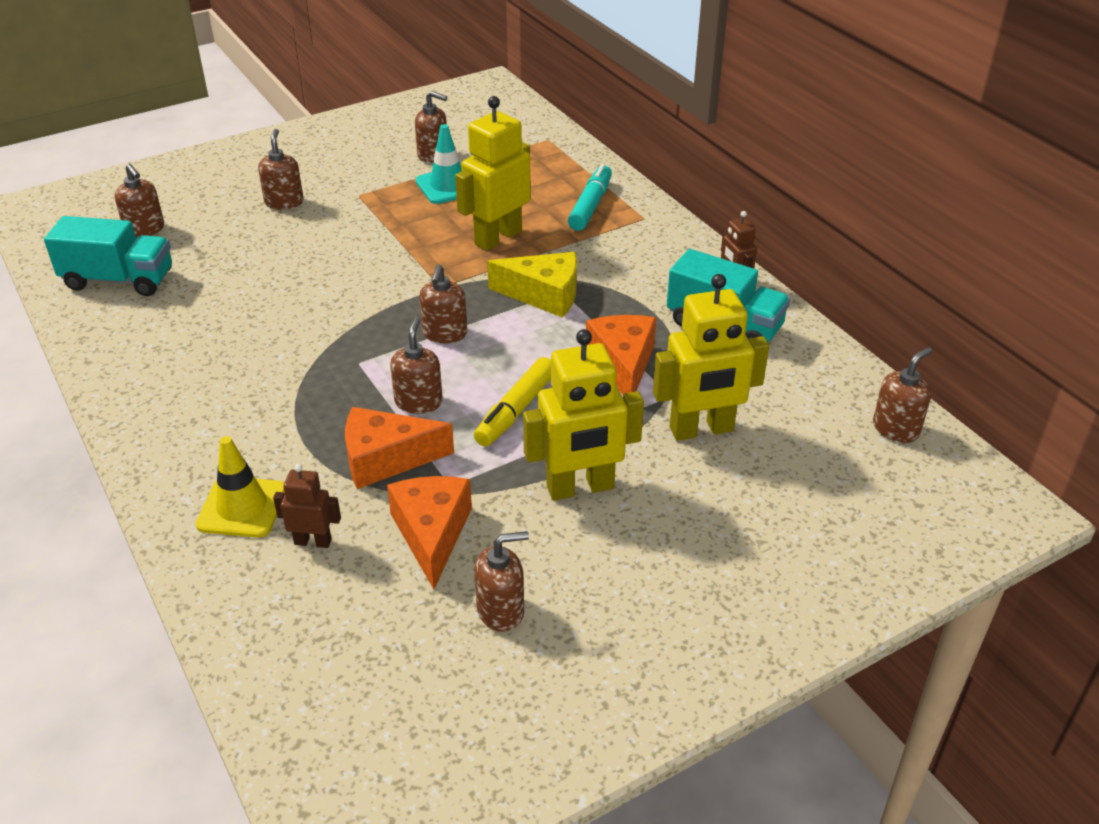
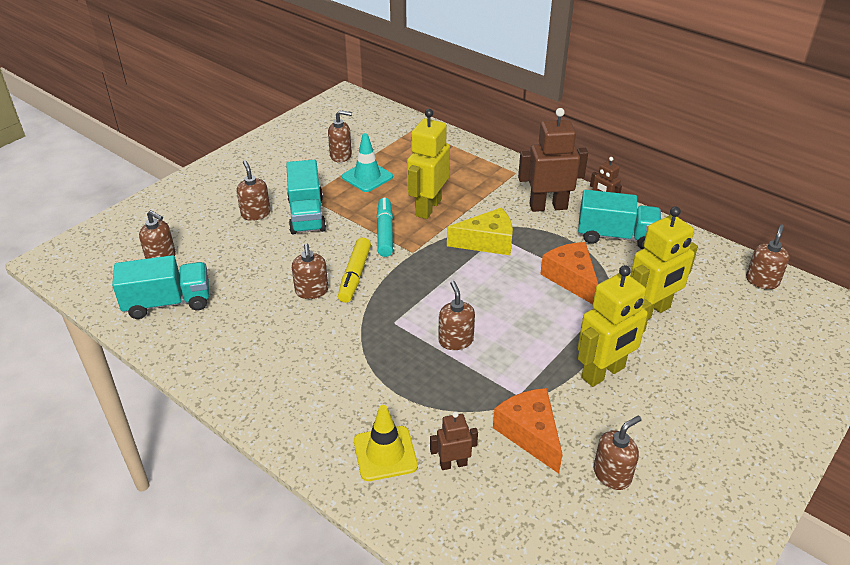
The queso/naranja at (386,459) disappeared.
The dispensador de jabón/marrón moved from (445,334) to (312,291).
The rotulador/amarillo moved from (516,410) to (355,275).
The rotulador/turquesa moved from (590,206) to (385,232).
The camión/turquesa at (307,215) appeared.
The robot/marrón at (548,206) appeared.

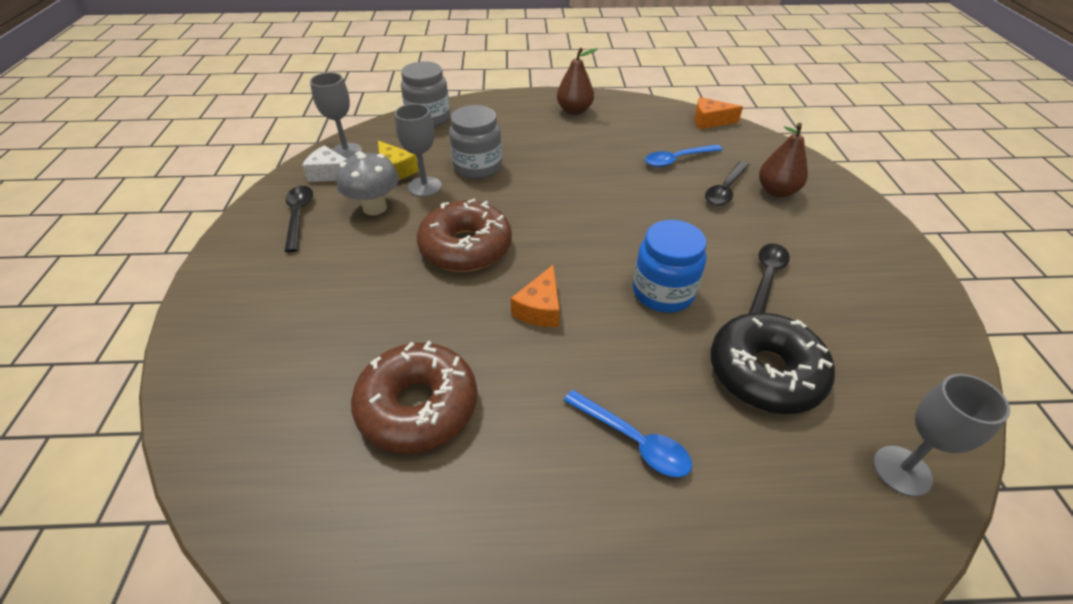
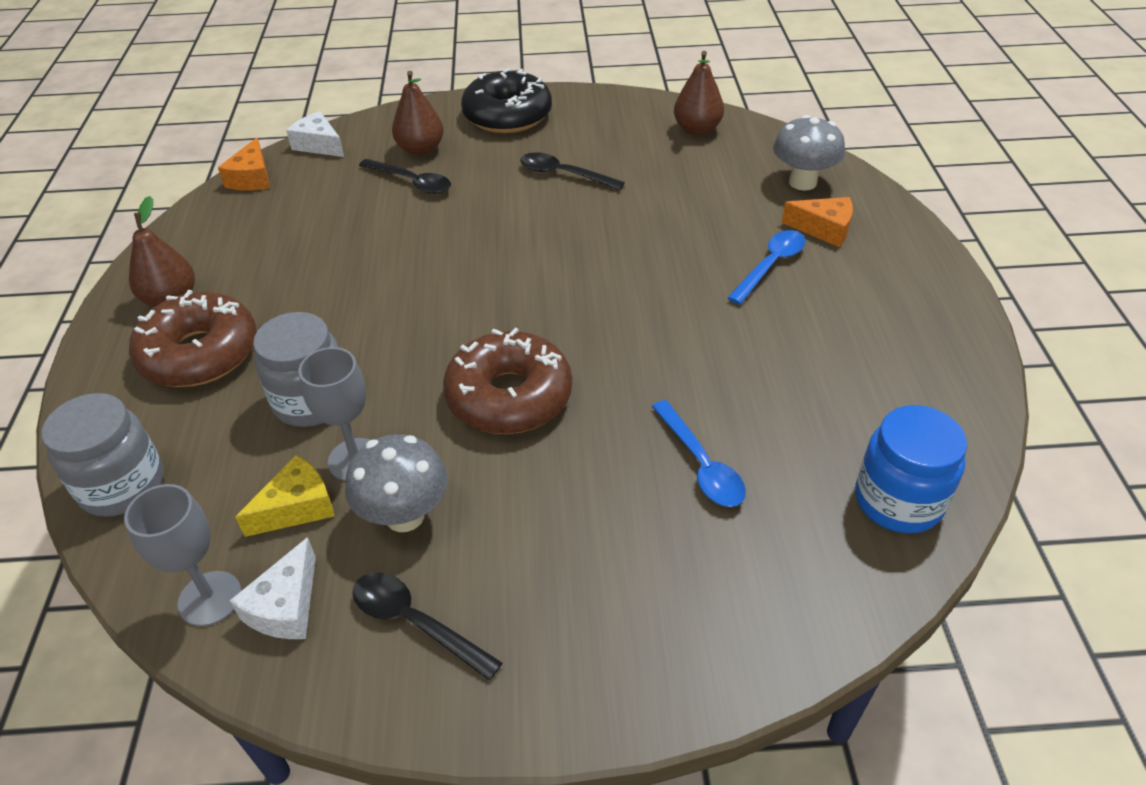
The cuchara/negro at (299,216) turned 45 degrees clockwise.
The rosquilla/marrón moved from (418,406) to (200,353).
The queso/naranja moved from (540,308) to (824,229).
The tarro/azul moved from (663,292) to (898,501).
The cuchara/azul moved from (677,160) to (701,465).
The rosquilla/negro moved from (765,372) to (507,115).
The copa/gris at (902,470) disappeared.
The queso/blanco at (319,145) appeared.
The pera/marrón at (697,130) appeared.
The seta/gris at (802,182) appeared.

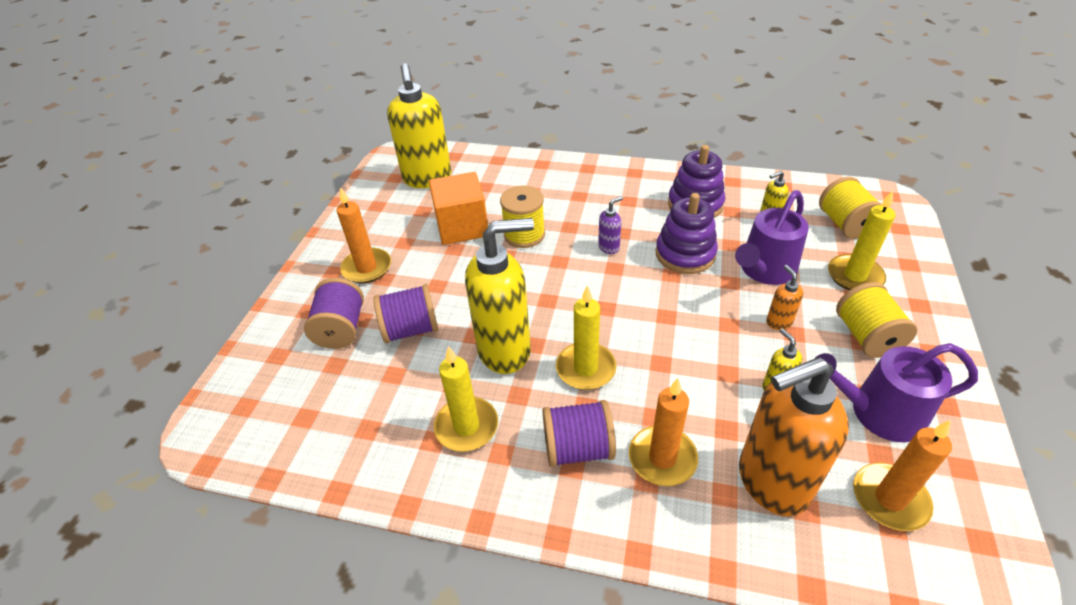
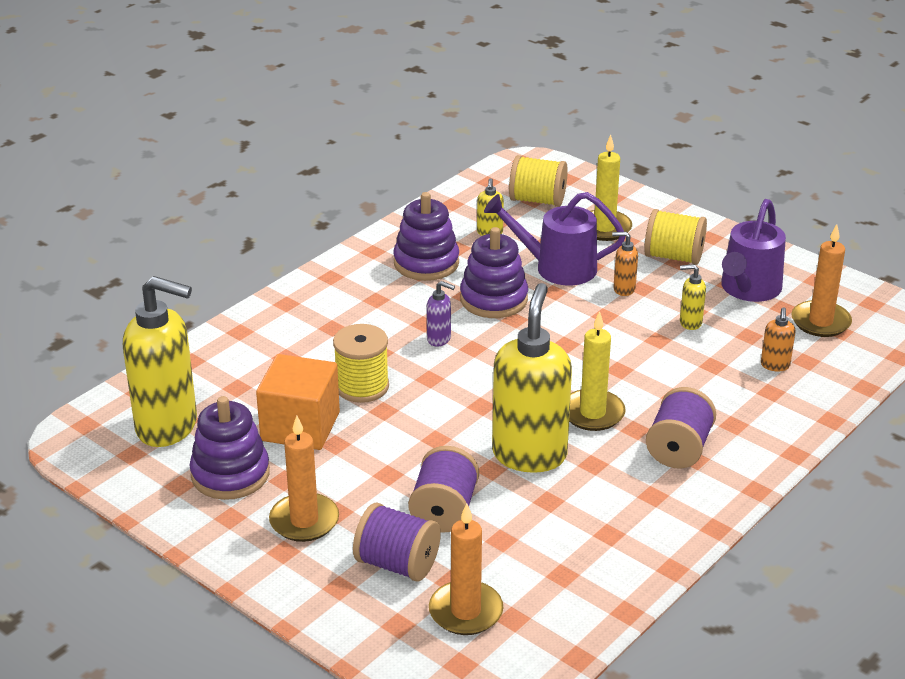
The vela/amarillo at (466,426) disappeared.
The dispensador de jabón/morado at (609,247) turned 120 degrees clockwise.
The vela/naranja moved from (662,458) to (466,611).
The regadera/morado at (764,271) turned 120 degrees clockwise.
The dispensador de jabón/naranja at (771,482) changed to 0.42 times the size.
The juguete apilable/morado at (230,474) appeared.

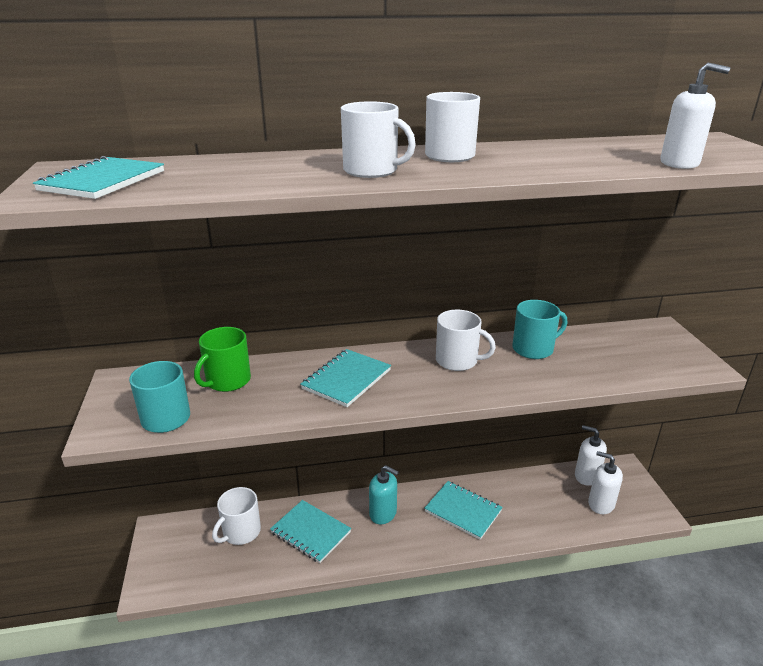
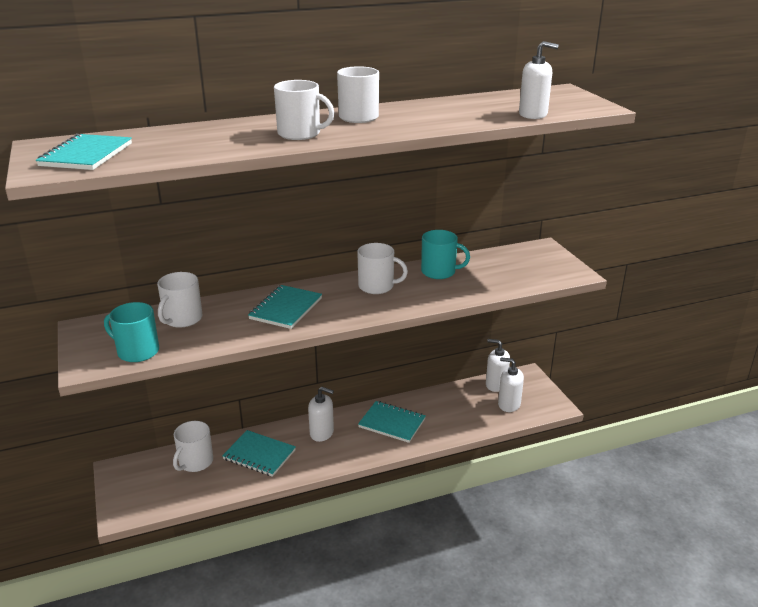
The taza/verde at (227,381) became the taza/blanco at (182,319).
The dispensador de jabón/turquesa at (383,513) became the dispensador de jabón/blanco at (322,433).
The taza/turquesa at (534,349) turned 45 degrees clockwise.

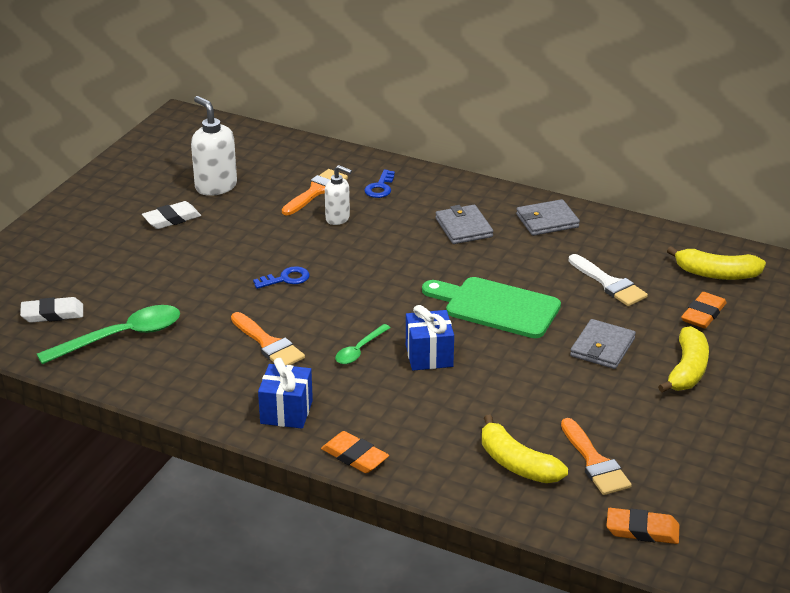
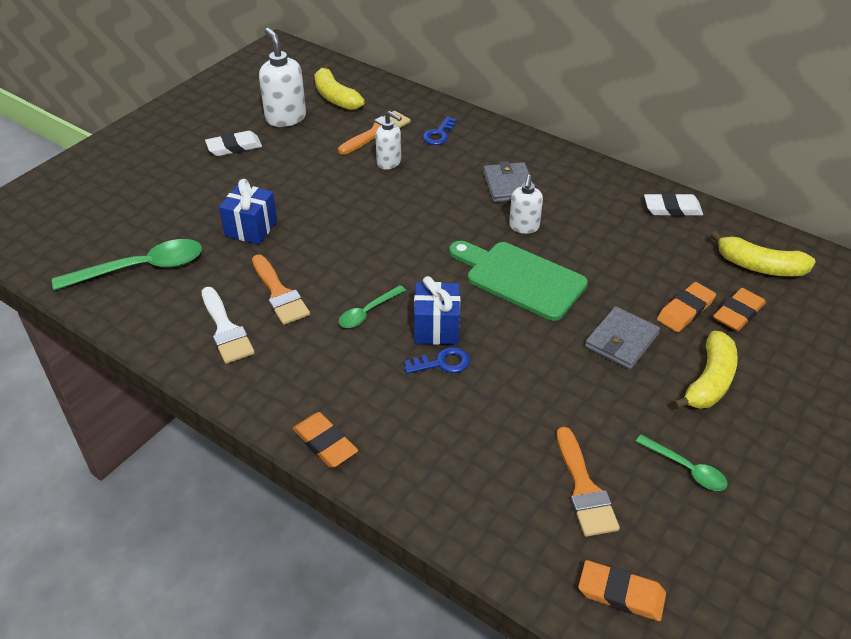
The goma de borrar/blanco moved from (52,314) to (672,208).
The llave/azul moved from (286,279) to (442,363).
The regalo/azul moved from (286,412) to (251,228).
The plátano/amarillo moved from (516,464) to (335,97).
The cartera/gris at (547,221) disappeared.
The pincel/blanco moved from (609,284) to (225,330).
The dispensador de jabón/blanco at (524,227) appeared.
The cuchara/verde at (686,469) appeared.
The goma de borrar/naranja at (685,310) appeared.

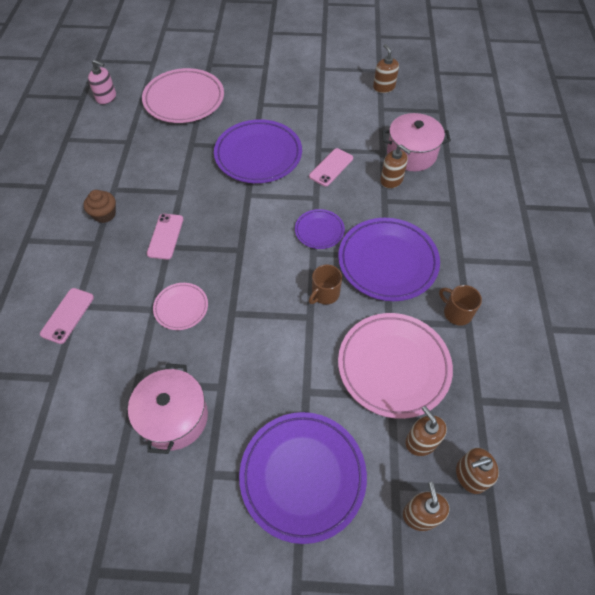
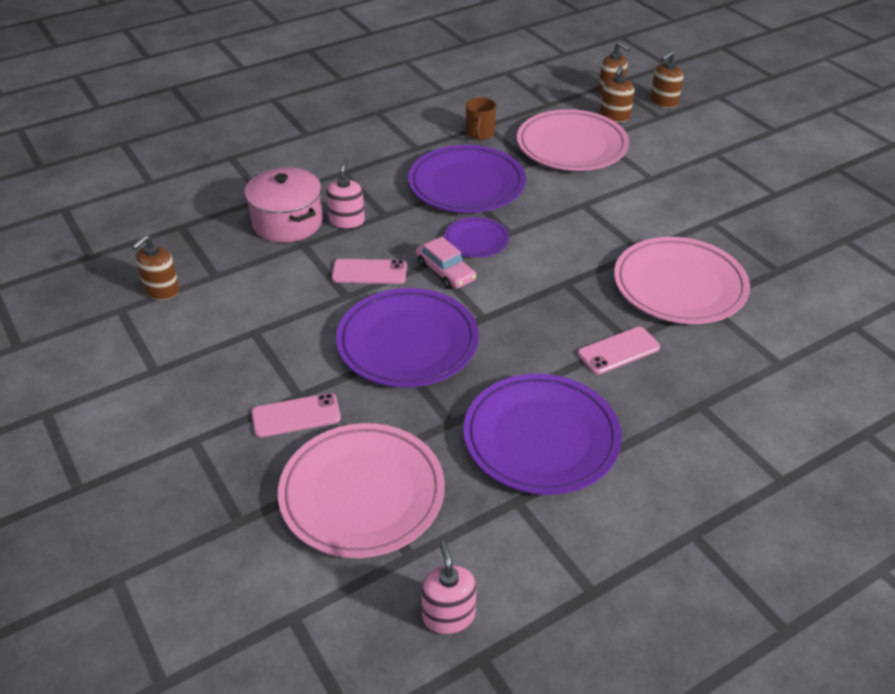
The móvil/rosa moved from (67,315) to (296,416).
The magdalena/marrón at (104,214) disappeared.
The olla/rosa at (174,417) disappeared.
The plato/rosa at (181,308) changed to 1.94 times the size.
The plato/morado moved from (302,476) to (541,439).
The taza/marrón at (325,294) disappeared.
The dispensador de jabón/marrón at (391,180) became the dispensador de jabón/rosa at (347,221).
The coche/rosa at (445,272) appeared.

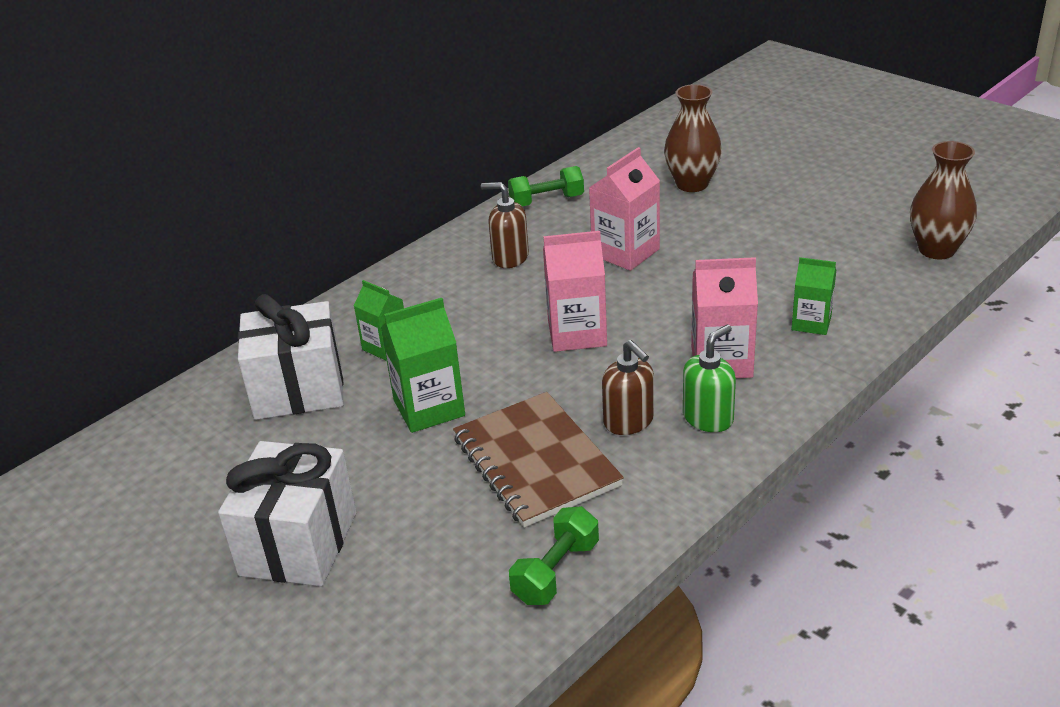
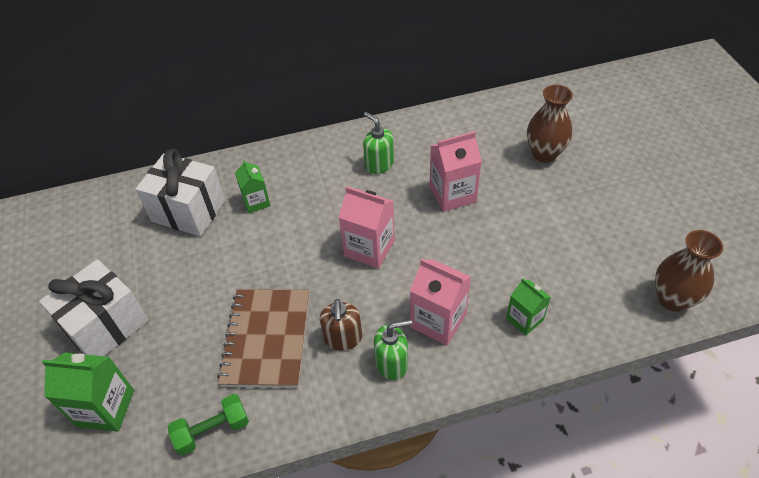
The cartón de leche/verde moved from (429,408) to (105,408).
The dispensador de jabón/marrón at (510,257) became the dispensador de jabón/verde at (379,164).
The mancuerna/verde at (547,201) disappeared.

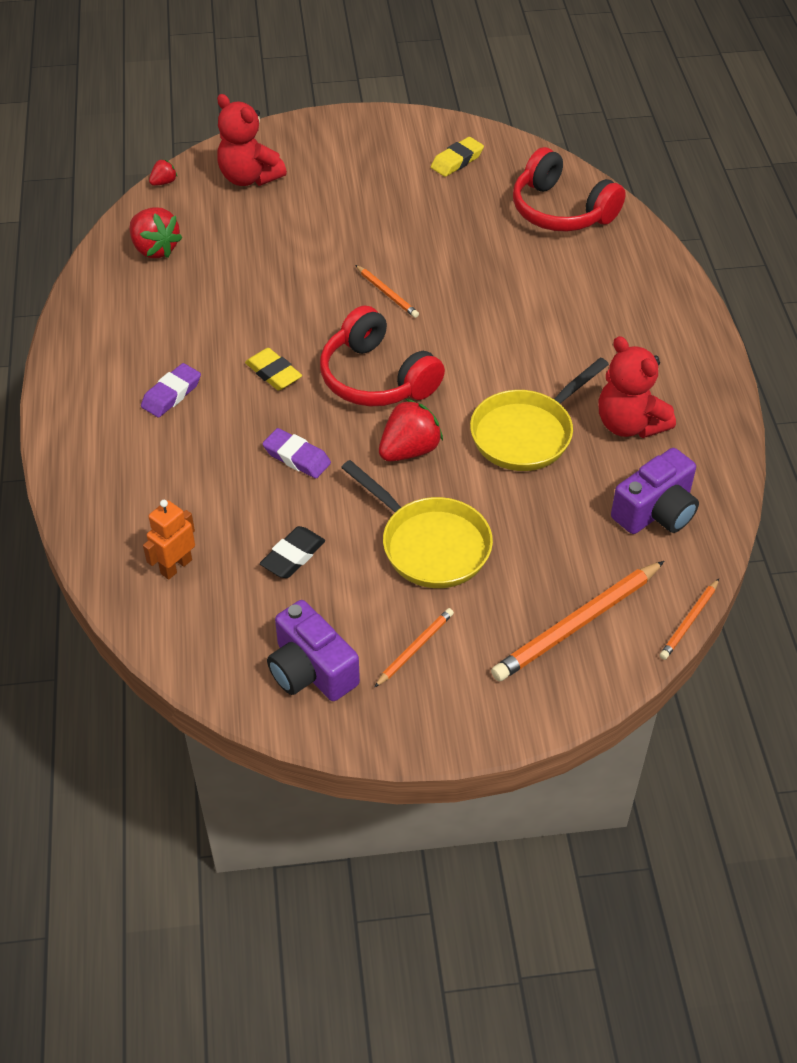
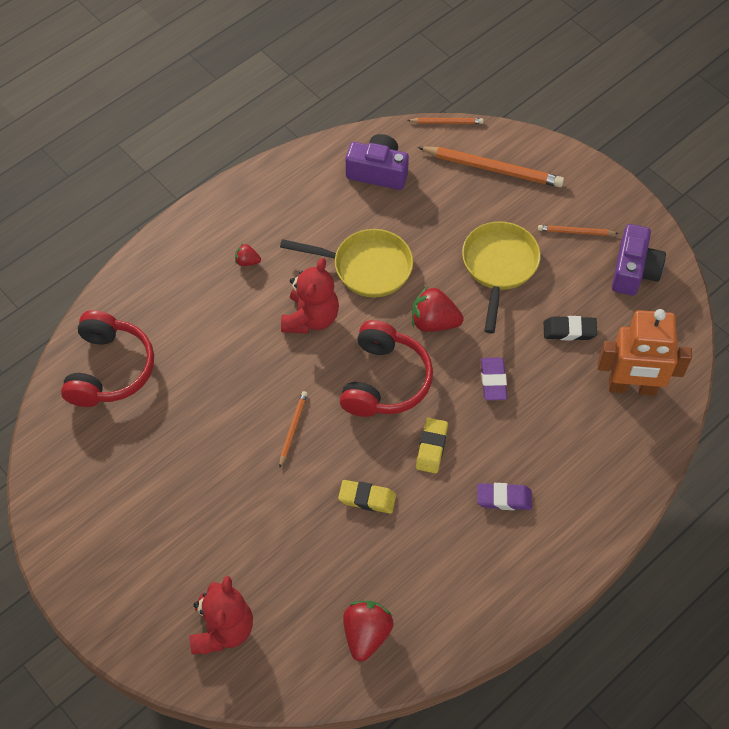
The robot/naranja at (176,566) changed to 1.89 times the size.
The fresa/rojo moved from (164,182) to (247,261).
The goma de borrar/amarillo moved from (457,161) to (367,498).
The osito/rojo moved from (629,424) to (311,318).

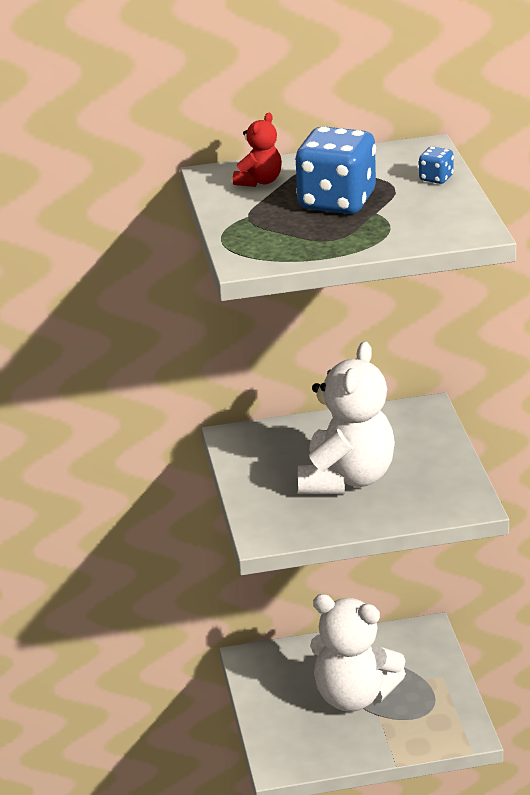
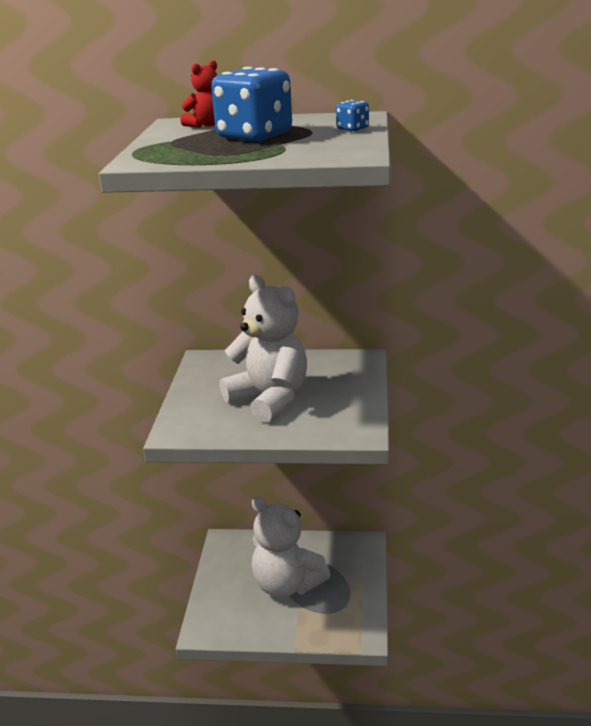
The osito/blanco at (347,478) turned 75 degrees counterclockwise.

